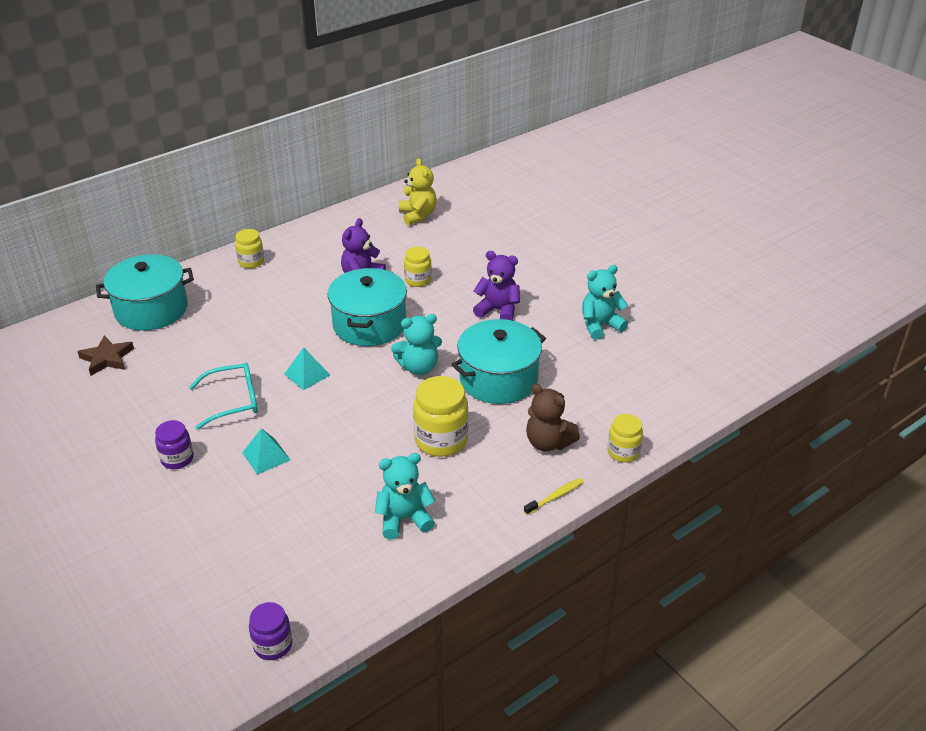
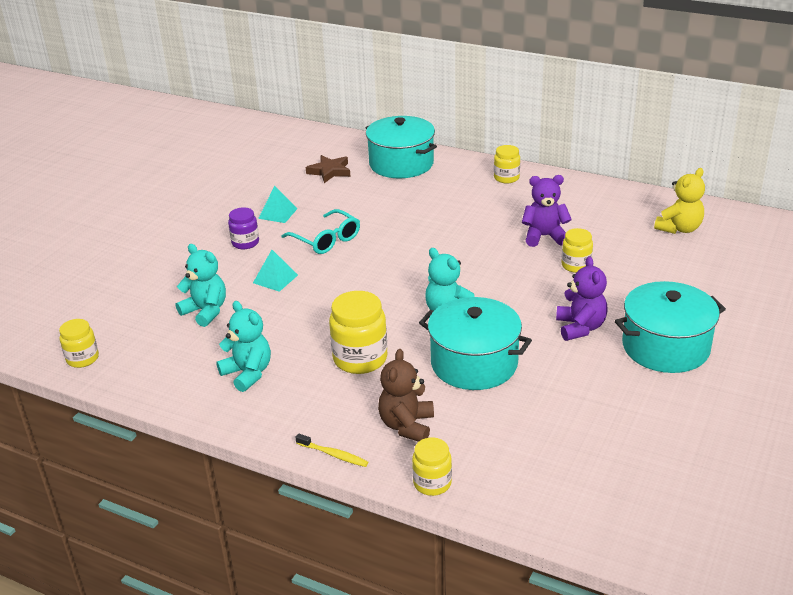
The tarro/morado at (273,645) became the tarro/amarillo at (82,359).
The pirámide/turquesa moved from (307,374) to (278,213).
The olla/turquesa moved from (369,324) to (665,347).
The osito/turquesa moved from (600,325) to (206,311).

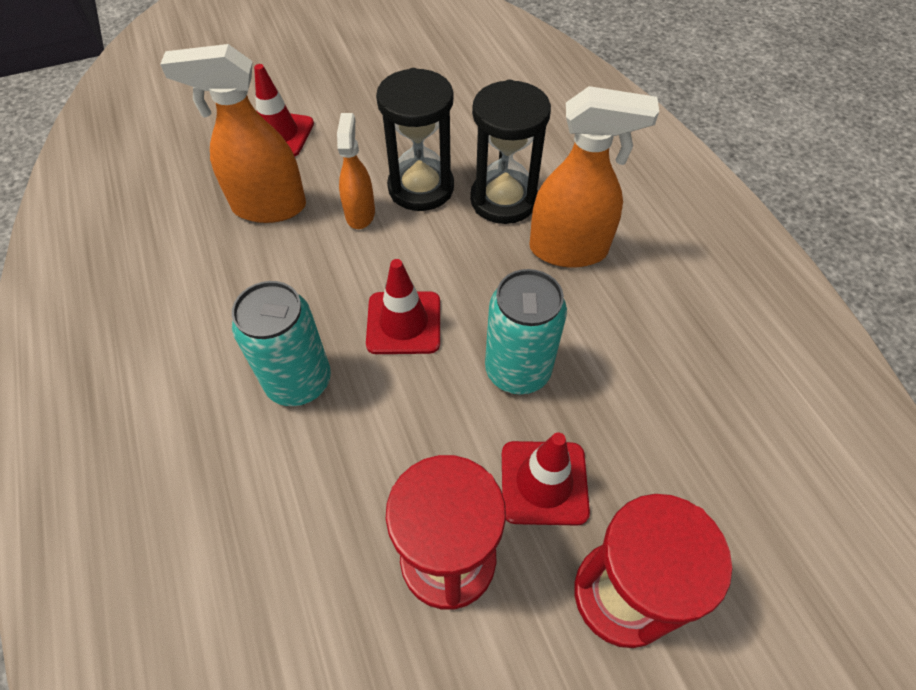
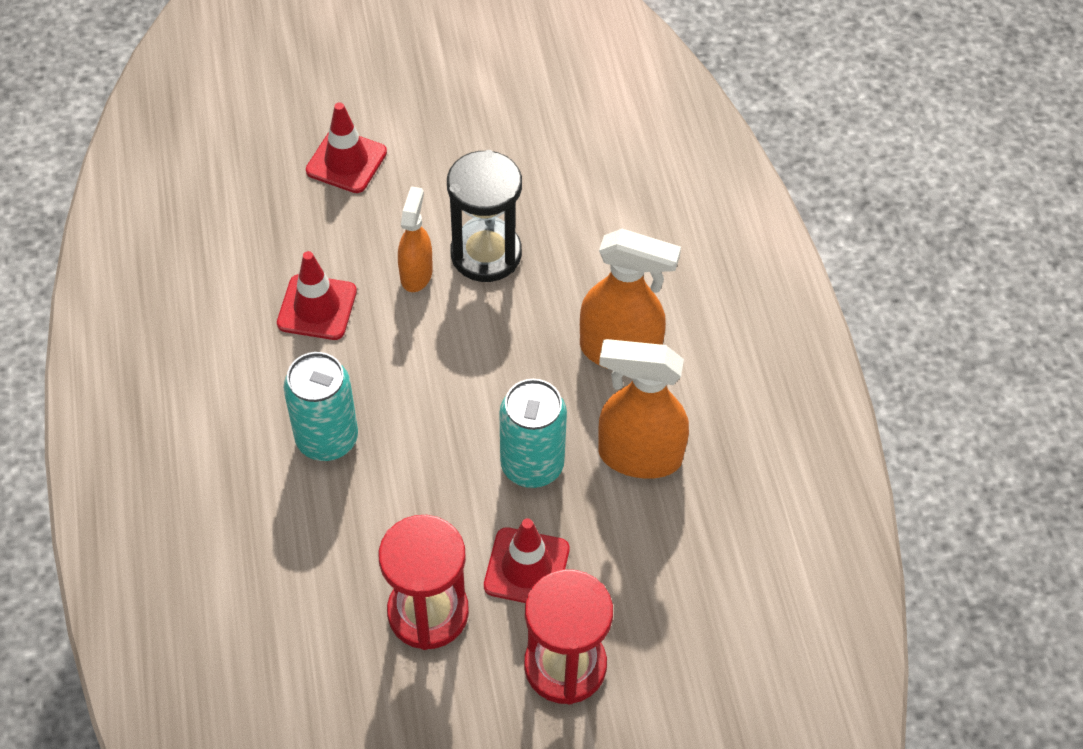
The pulverizador/naranja moved from (268,207) to (639,456).
The cono de tráfico/rojo moved from (404,323) to (317,307).
The reloj de arena/negro at (503,200) disappeared.

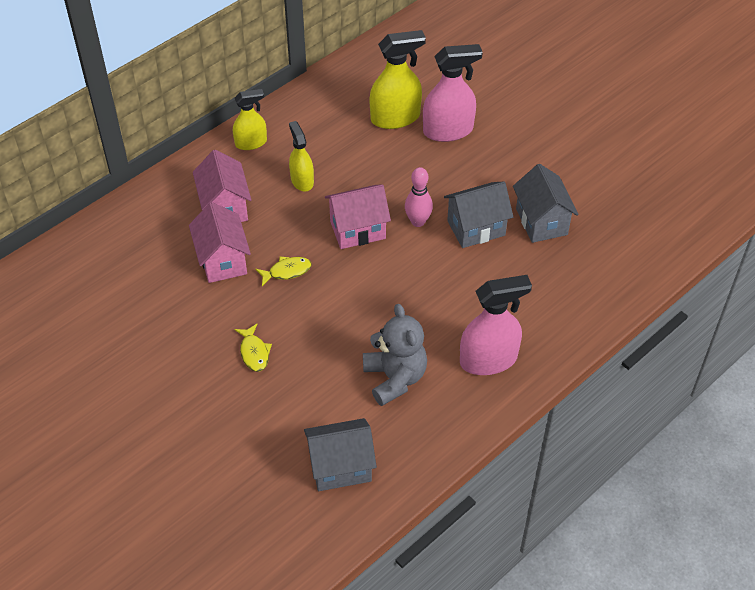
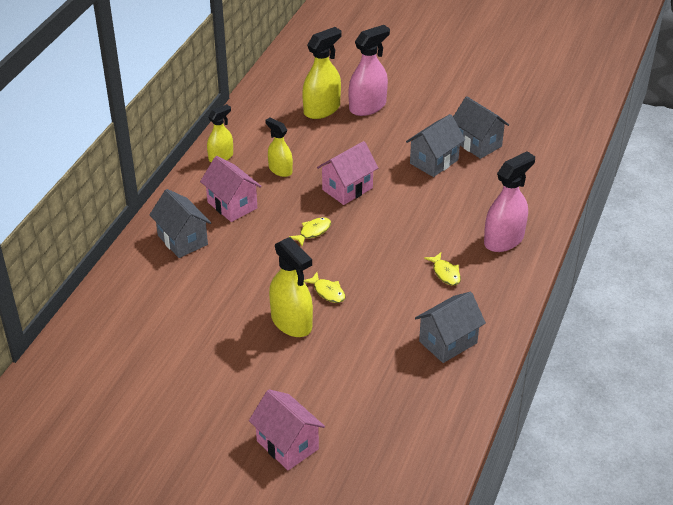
The casa/rosa moved from (222,260) to (287,445).
The osito/gris at (395,378) was replaced by the pez/amarillo at (445,273).
The bolo/rosa at (418,221) disappeared.
The casa/gris at (182,240) appeared.
The pulverizador/amarillo at (291,322) appeared.

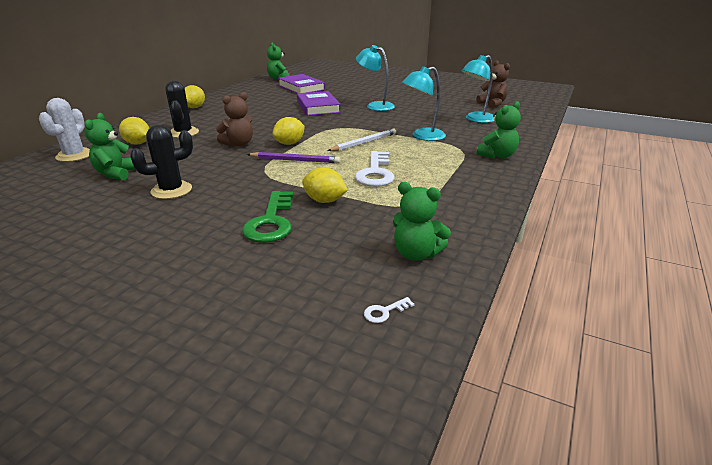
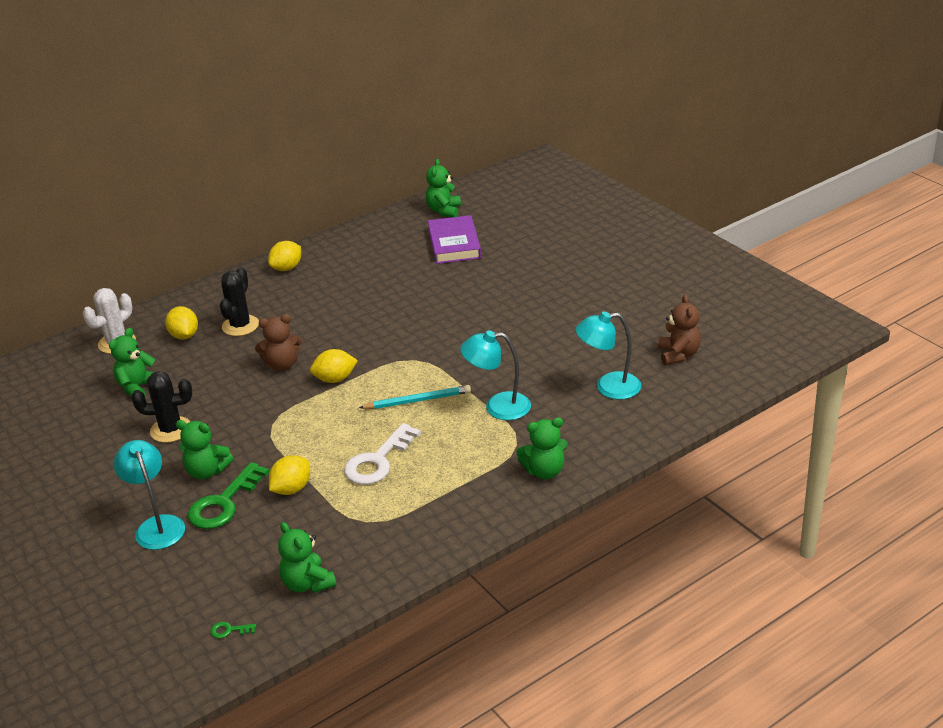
The lápiz/morado at (295,160) disappeared.
The libro/morado at (318,107) disappeared.
The limón/amarillo at (324,201) turned 75 degrees clockwise.
The lápiz/blanco at (364,142) became the lápiz/turquesa at (417,400).
The lámpara/turquesa moved from (375,106) to (157,525).
The llave/blanco at (385,312) became the llave/verde at (229,630).
The osito/verde at (207,471) appeared.

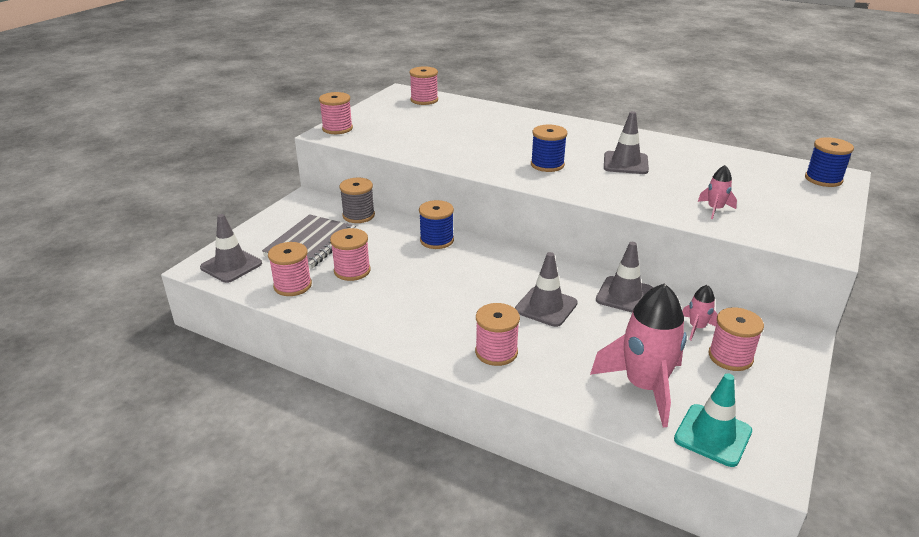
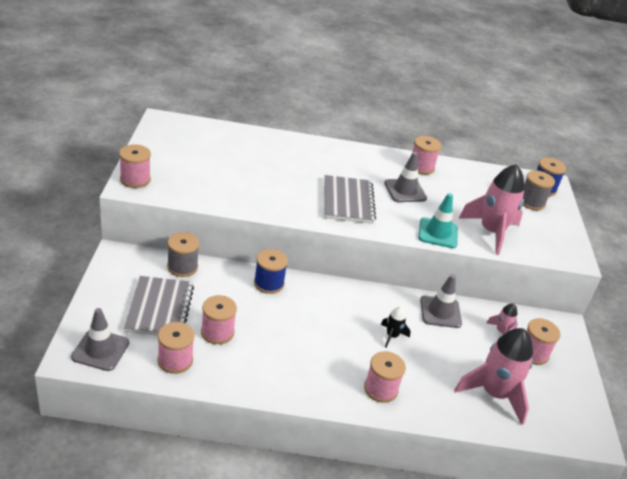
The carrete/rosa moved from (424,100) to (421,167).
The cono de tráfico/gris at (546,307) was replaced by the cohete/negro at (392,336).
The carrete/azul at (547,165) was replaced by the cuaderno/gris at (347,201).
The cono de tráfico/turquesa moved from (712,435) to (438,233).
The cohete/rosa at (715,209) changed to 2.15 times the size.
The carrete/gris at (531,202) appeared.

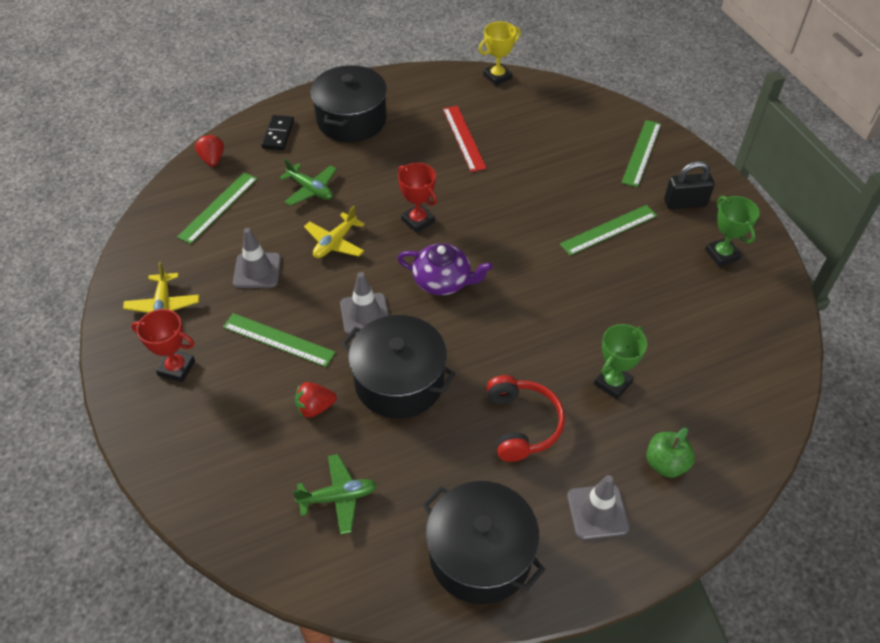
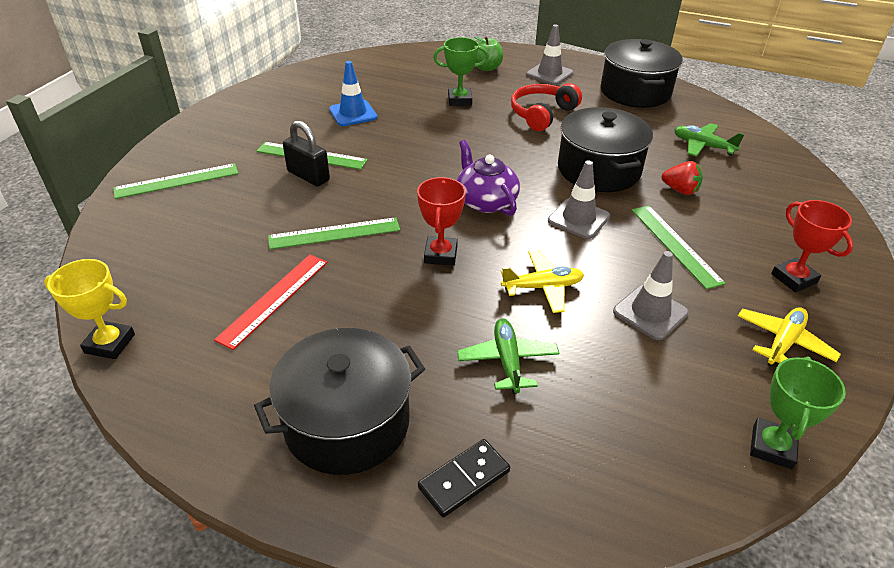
The regla/verde moved from (218,207) to (334,233).
The fresa/rojo at (212,159) disappeared.
The candado/negro moved from (685,203) to (308,176).
The trofeo/verde moved from (722,254) to (772,447).
The cono de tráfico/azul at (353,113) appeared.

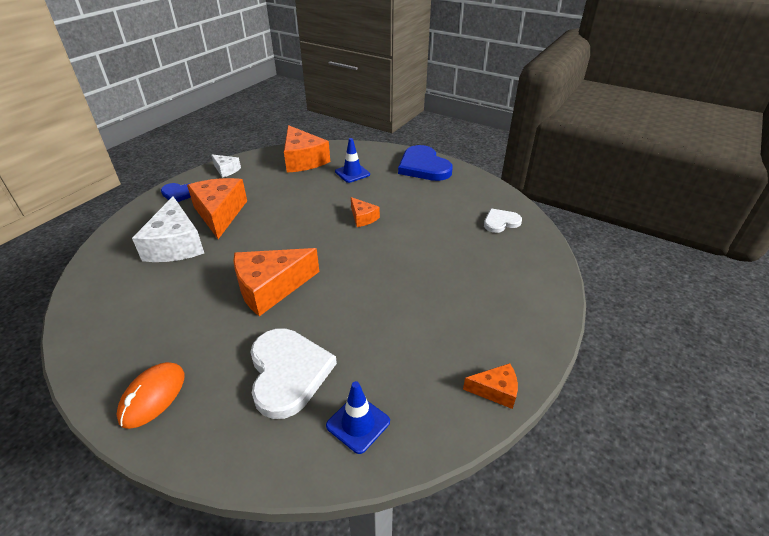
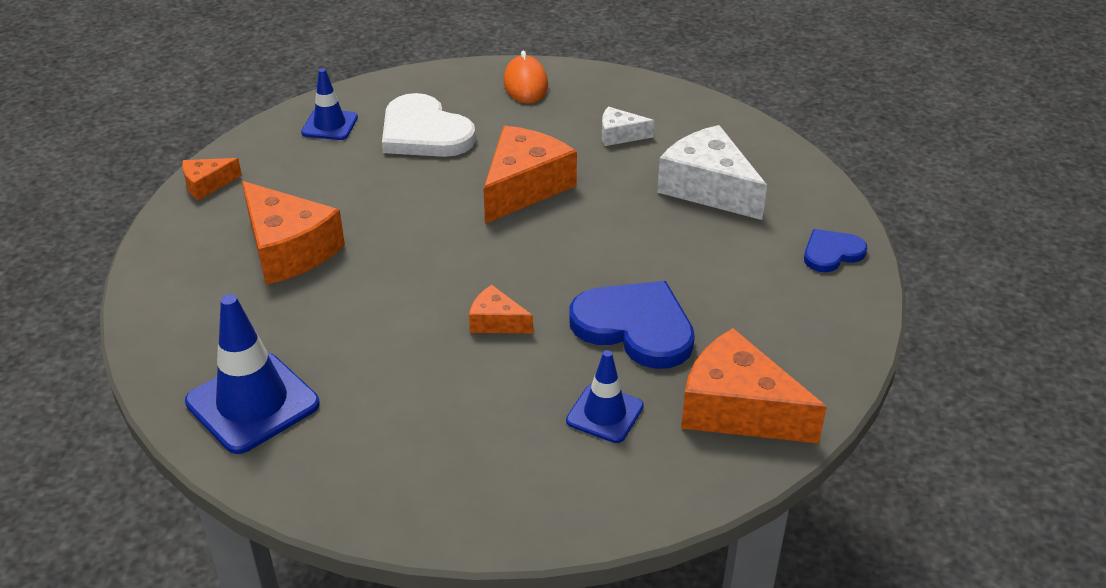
The queso/naranja moved from (220,213) to (288,249).
The queso/blanco moved from (226,170) to (620,135).
The corazón/azul moved from (423,166) to (635,327).
The corazón/blanco at (500,222) was replaced by the cono de tráfico/azul at (252,403).

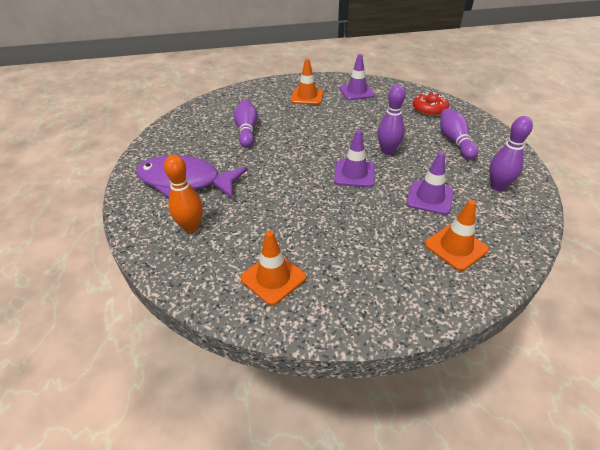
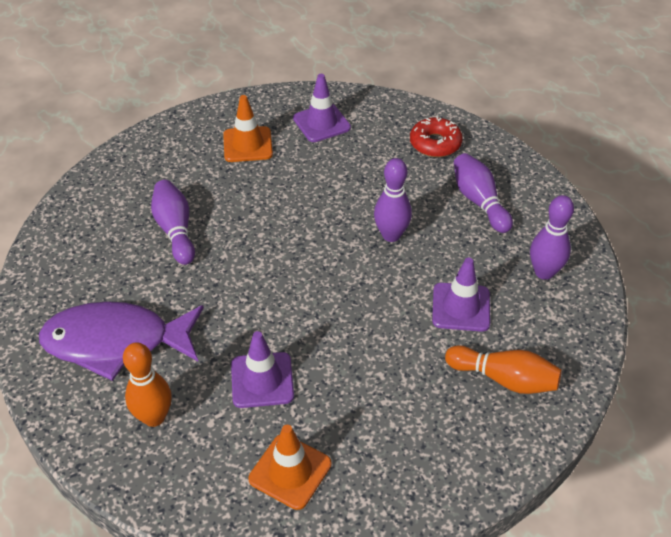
The cono de tráfico/morado moved from (354,174) to (262,380).
The cono de tráfico/naranja at (456,247) was replaced by the bolo/naranja at (504,379).

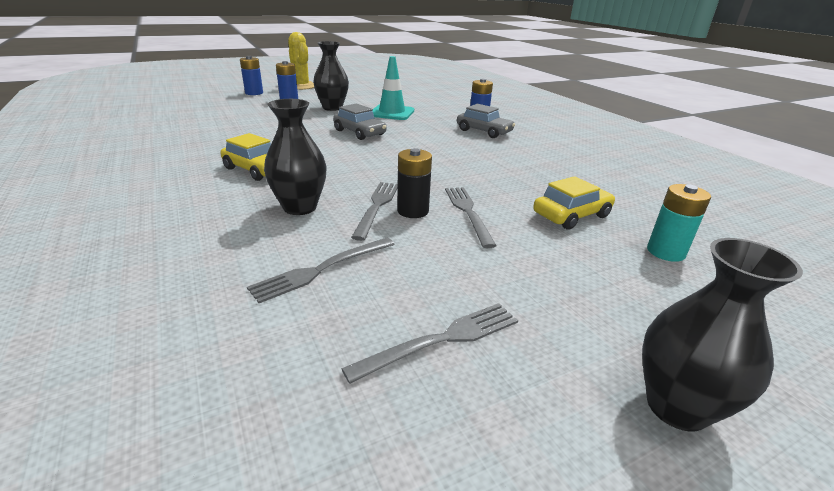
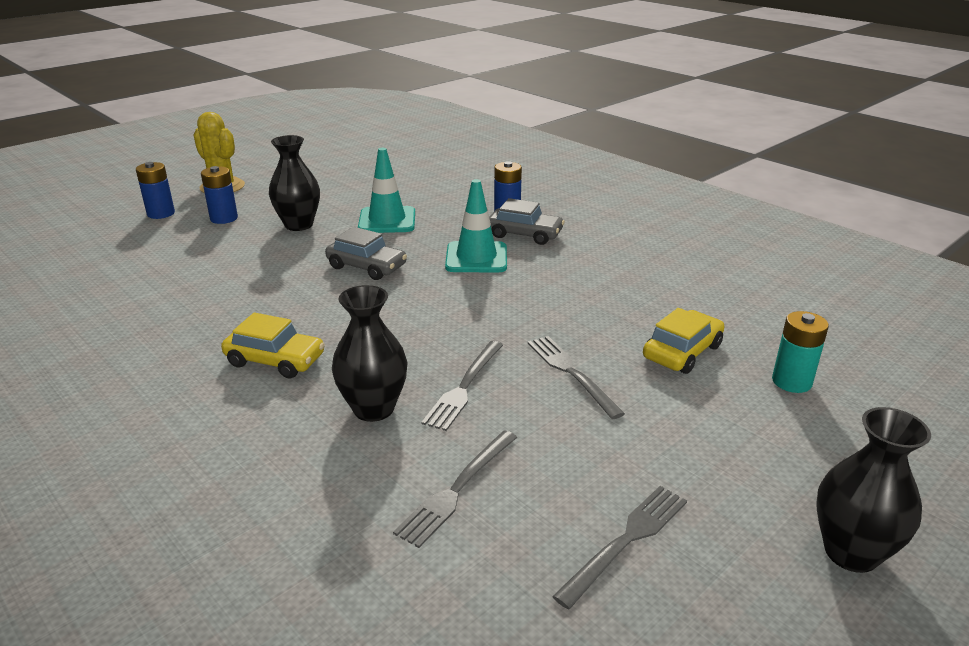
The tenedor/gris at (377,206) turned 150 degrees counterclockwise.
The pila/negro at (412,211) disappeared.
The cono de tráfico/turquesa at (476,258) appeared.

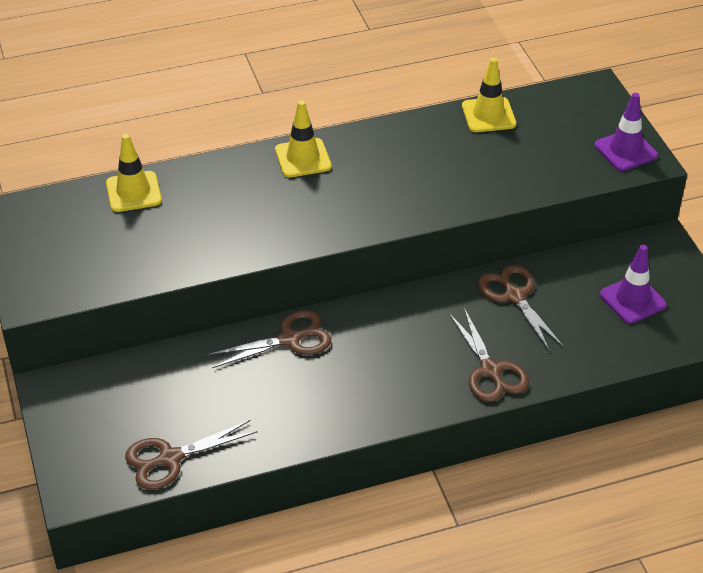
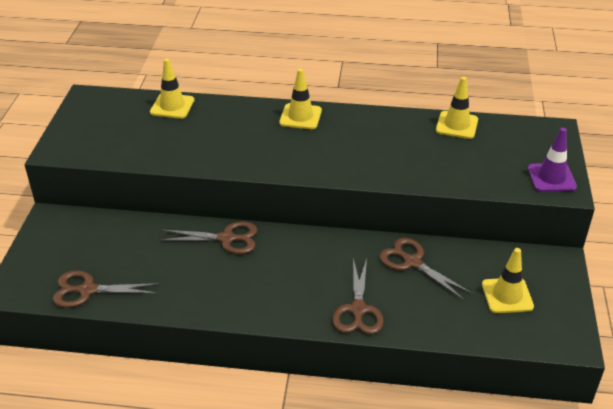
The tijeras/marrón at (514,296) turned 45 degrees counterclockwise.
The cono de tráfico/morado at (632,300) became the cono de tráfico/amarillo at (507,295).

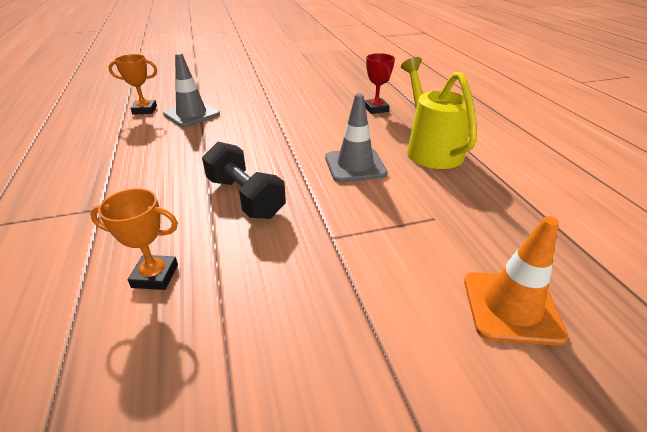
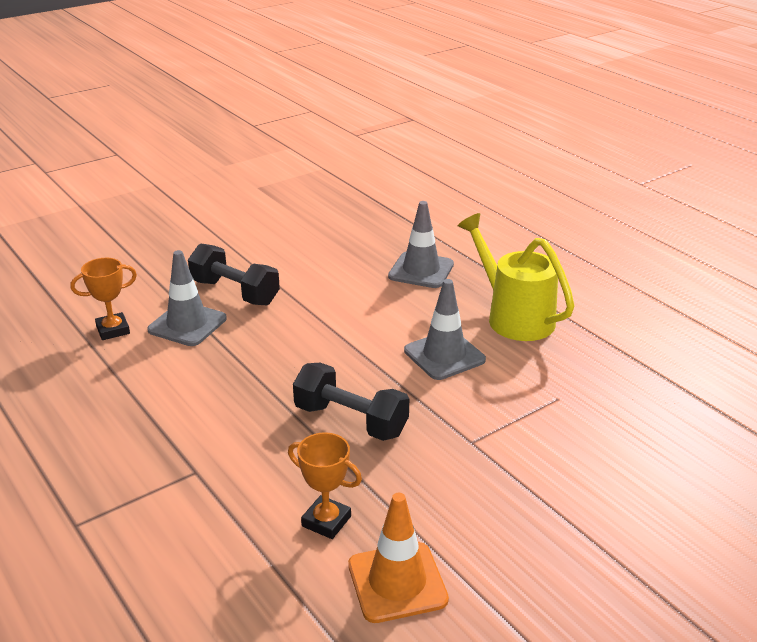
The trofeo/naranja at (155,276) turned 45 degrees clockwise.
The trofeo/rojo at (376,109) was replaced by the cono de tráfico/gris at (421,270).
The cono de tráfico/naranja moved from (511,307) to (397,582).
The mancuerna/negro at (235,292) appeared.

